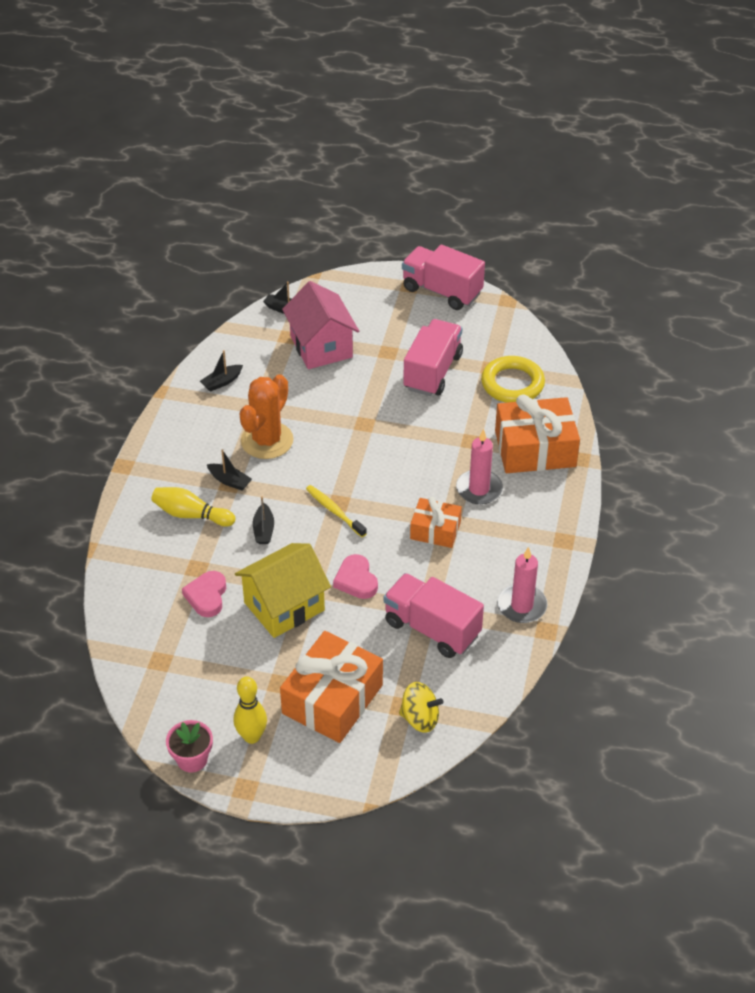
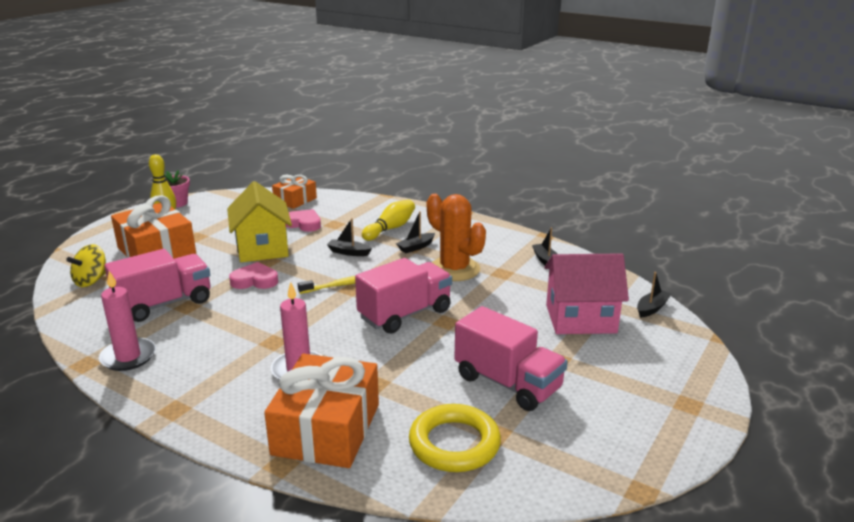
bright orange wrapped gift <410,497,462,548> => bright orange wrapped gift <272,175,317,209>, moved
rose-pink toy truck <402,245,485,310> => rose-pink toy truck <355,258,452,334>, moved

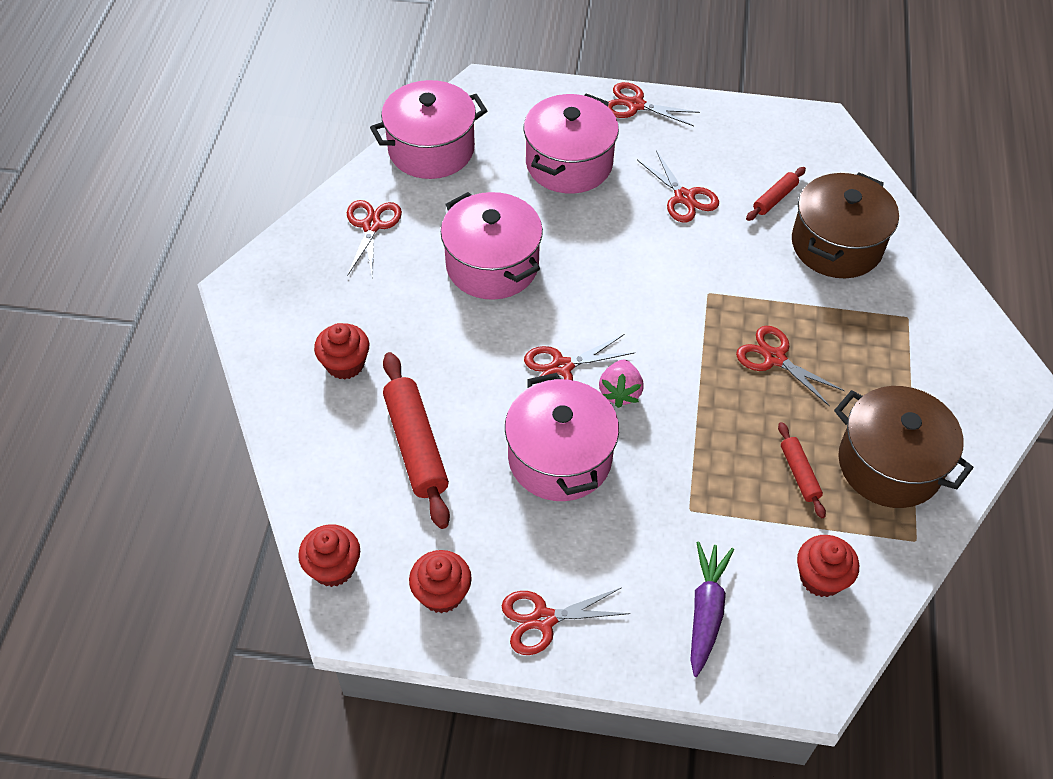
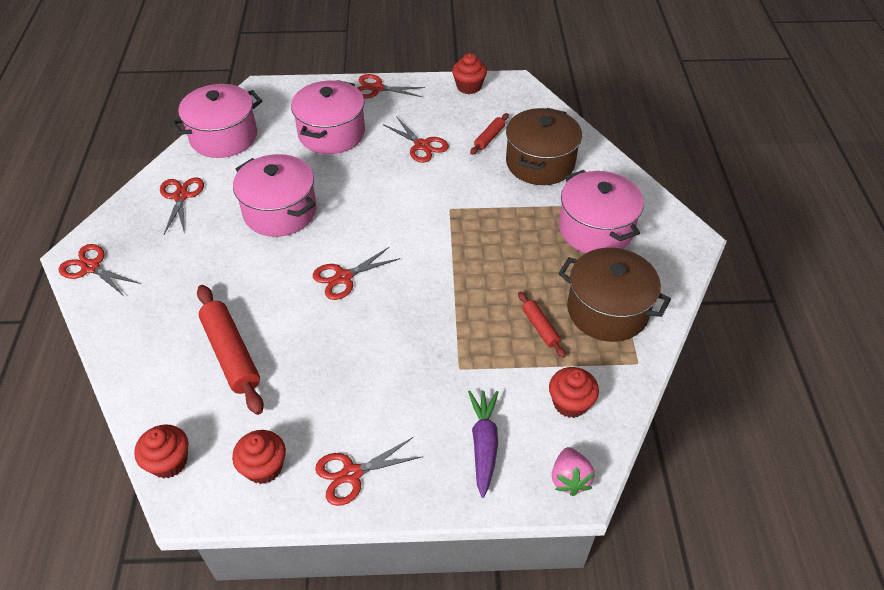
scarlet scissors <736,326,845,407> => scarlet scissors <59,244,141,297>, moved
scarlet muffin <314,323,369,380> => scarlet muffin <452,53,487,94>, moved
rose-pink berry <599,360,644,408> => rose-pink berry <552,447,595,496>, moved
rose-pink cooking pot <505,373,619,501> => rose-pink cooking pot <559,170,644,253>, moved

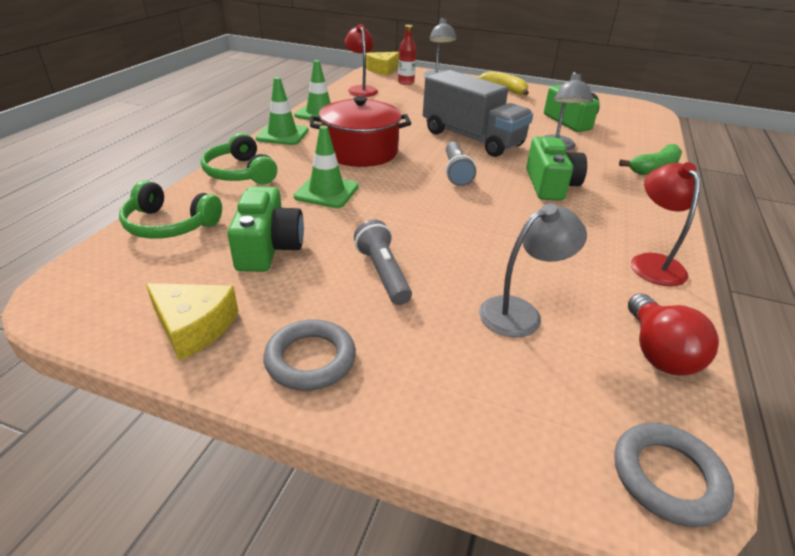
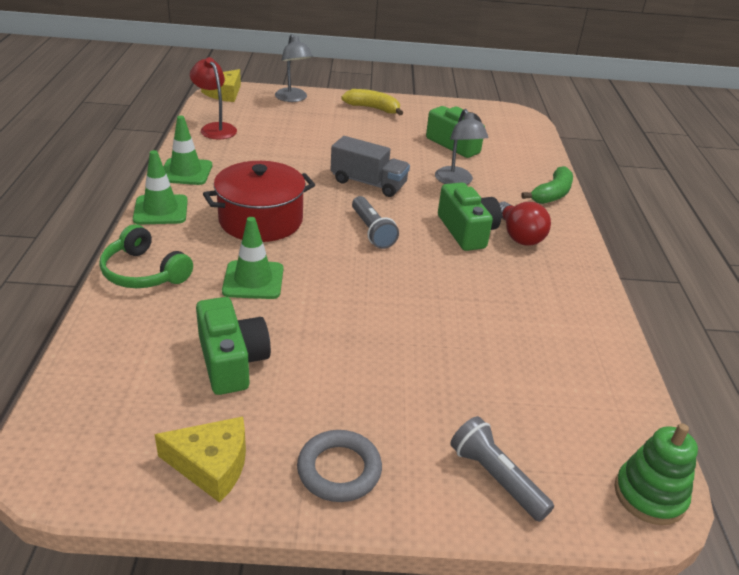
grey toy truck <423,70,533,157> => grey toy truck <331,136,410,197>, x0.66
grey flashlight <354,219,412,305> => grey flashlight <450,416,554,522>, moved
scarlet lightbulb <628,293,719,376> => scarlet lightbulb <499,202,551,245>, moved
grey hoop <614,423,734,527> => leaf-green stacking rings <615,423,698,525>
leaf-green over-ear headphones <119,181,222,239> => nothing
scarlet bottle <398,25,416,85> => nothing
grey lamp <479,203,587,338> => nothing
scarlet lamp <631,162,700,286> => nothing

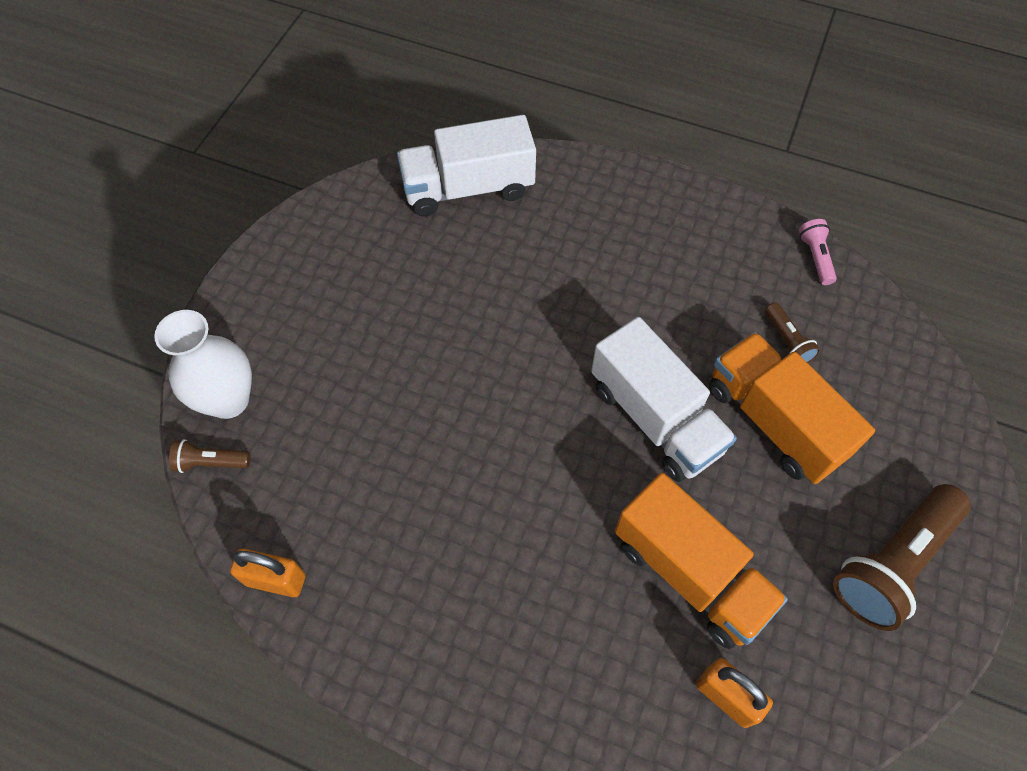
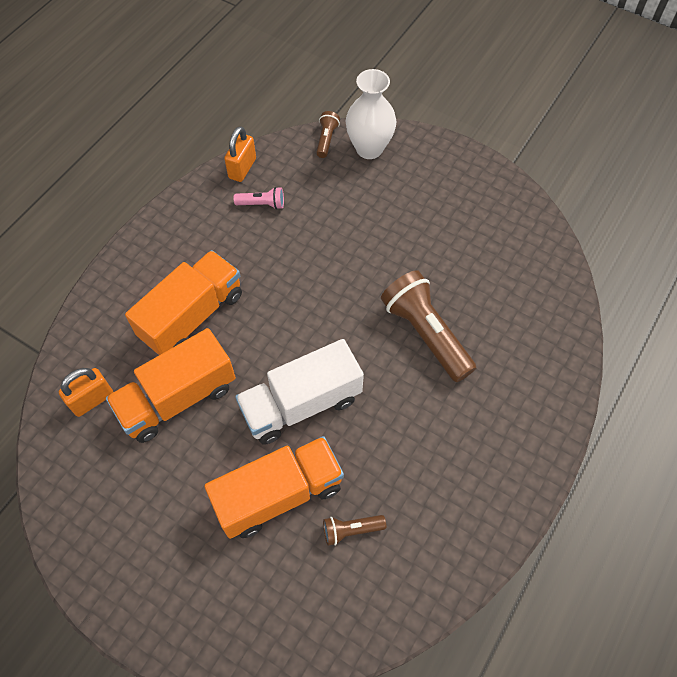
nothing => bright orange toy truck <125,250,242,355>
rose-pink flashlight <799,219,837,285> => rose-pink flashlight <234,187,284,210>, moved
dark brown flashlight <833,484,970,631> => dark brown flashlight <381,270,476,382>, moved
snow-white toy truck <397,115,536,217> => nothing

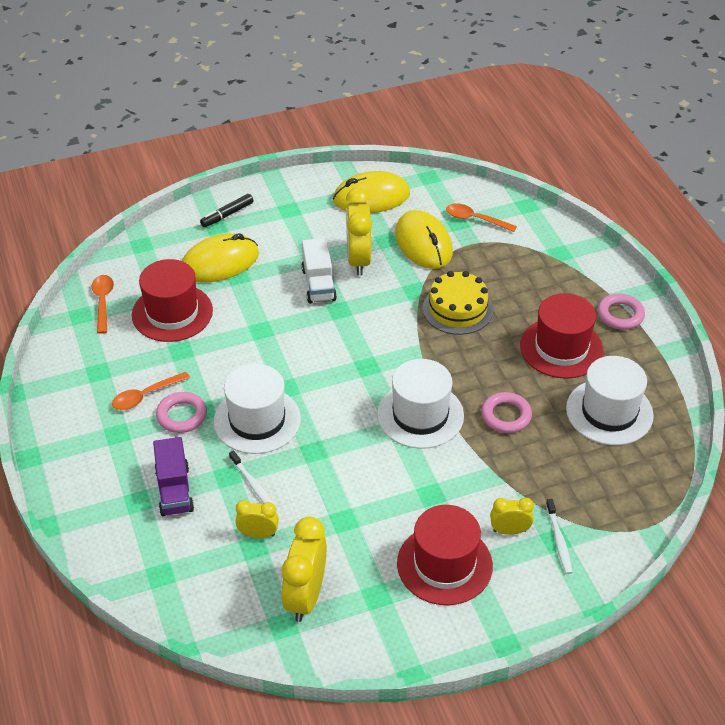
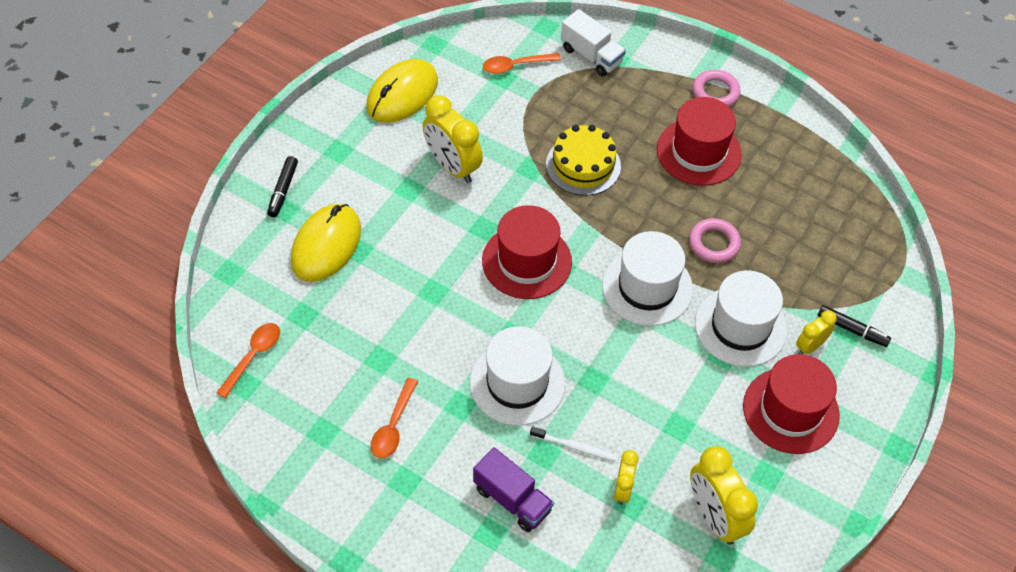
bright orange teaspoon <92,275,114,334> => bright orange teaspoon <216,323,280,398>, 75 degrees clockwise
scarlet tall hat <132,259,213,342> => scarlet tall hat <482,205,572,299>, moved
snow-white toy truck <301,238,337,303> => snow-white toy truck <561,9,626,76>, moved
golden bedside clock <235,500,279,538> => golden bedside clock <614,450,639,505>, 135 degrees clockwise
snow-white tall hat <566,356,654,445> => snow-white tall hat <695,270,788,367>, moved
snow-white tooth brush <546,499,572,574> => jet-black marker <817,305,891,347>
rose-pink hoop <156,392,207,433> => nothing
golden PC mouse <395,210,453,269> => nothing

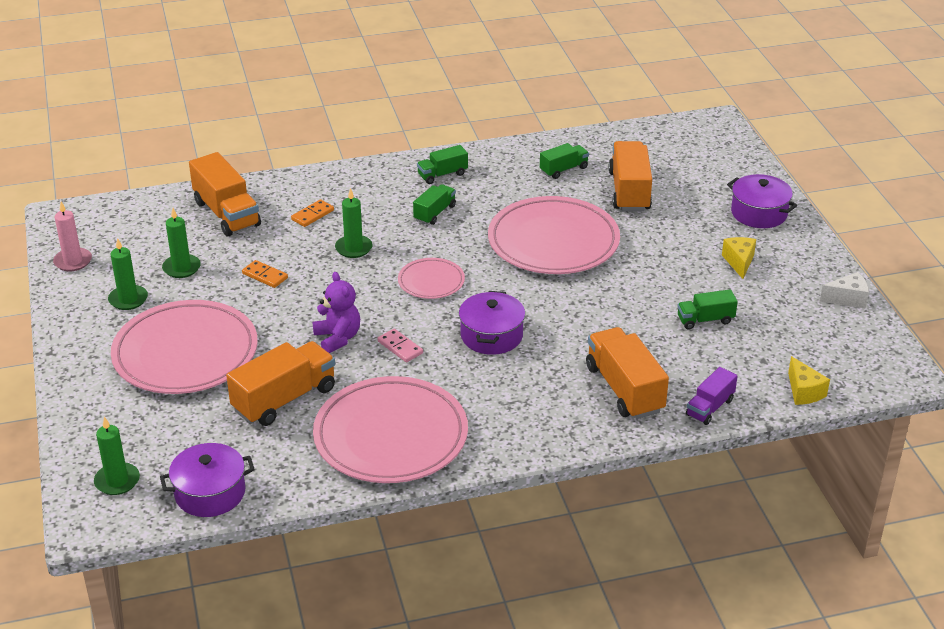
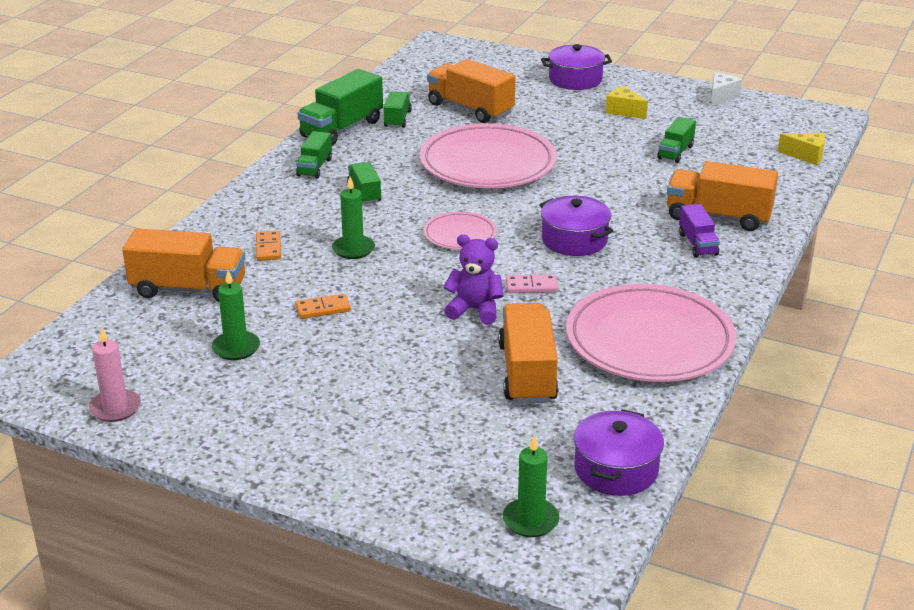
nothing => leaf-green toy truck <297,69,383,146>
purple toy truck <686,367,738,425> => purple toy truck <679,204,720,258>, moved
leaf-green wax candle <108,238,148,310> => nothing
rose-pink dinner plate <111,300,258,394> => nothing

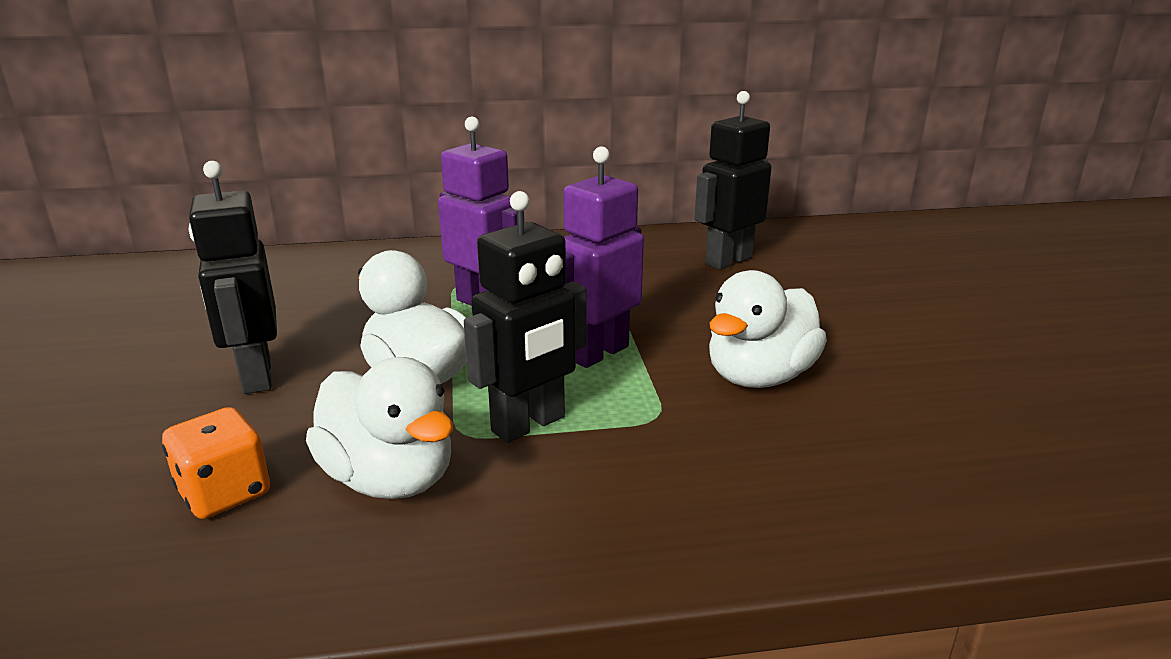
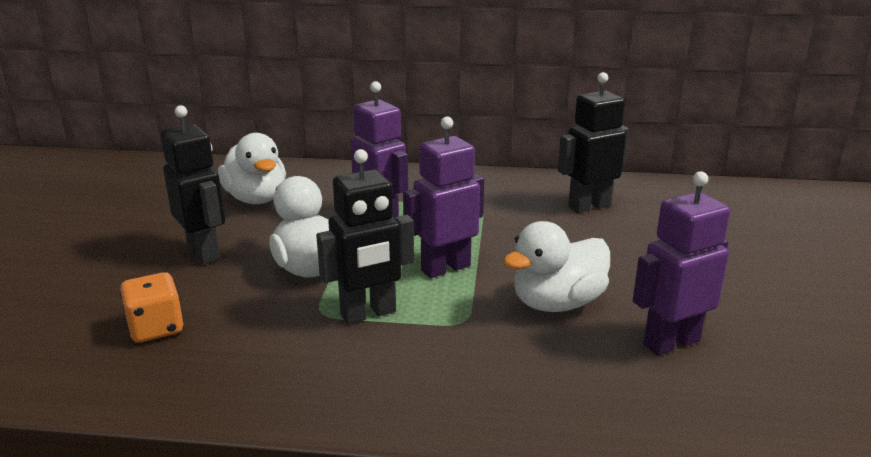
jet-black robot figure <188,161,277,394> => jet-black robot figure <161,105,225,265>, 150 degrees clockwise
snow-white duck <306,357,453,499> => snow-white duck <218,133,286,204>, moved
nothing => purple robot figure <633,171,730,356>

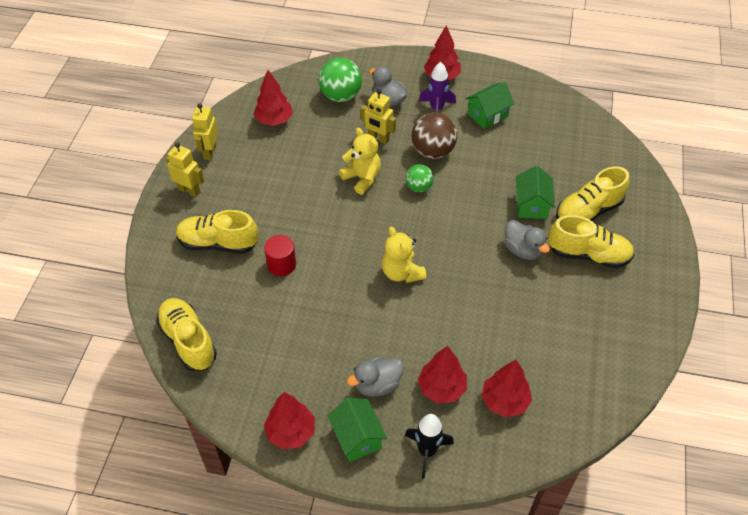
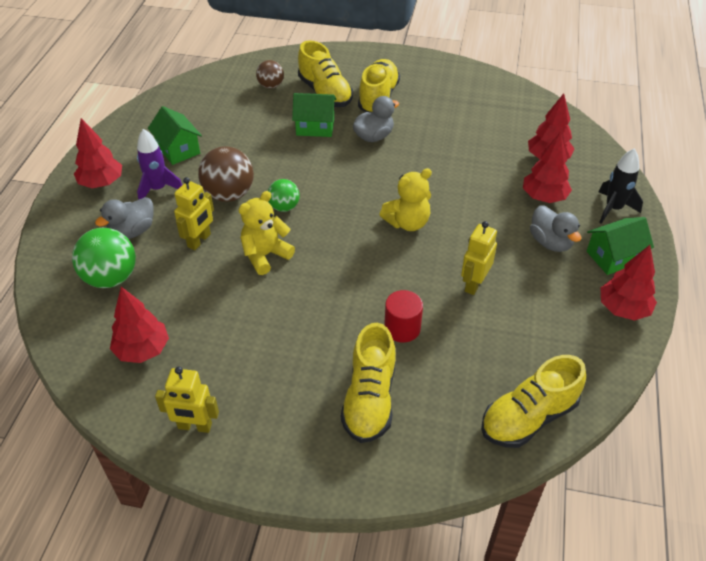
nothing => dark brown play ball <256,60,284,89>
golden robot figure <166,142,204,197> => golden robot figure <461,221,497,295>, moved

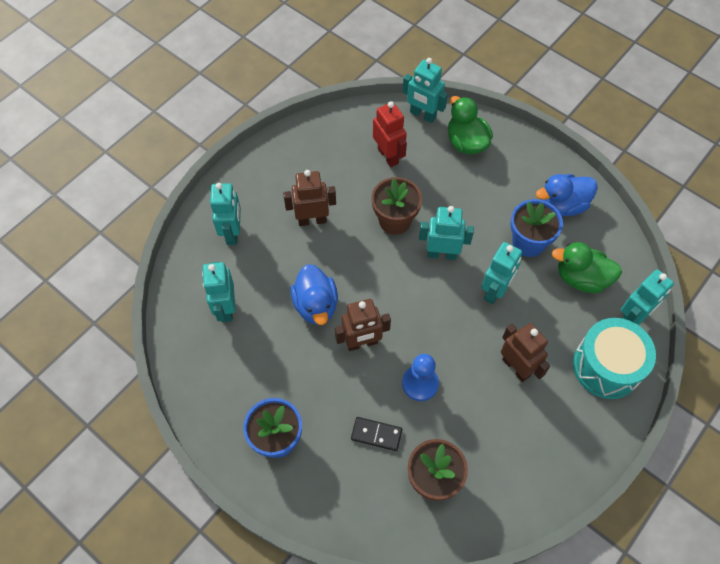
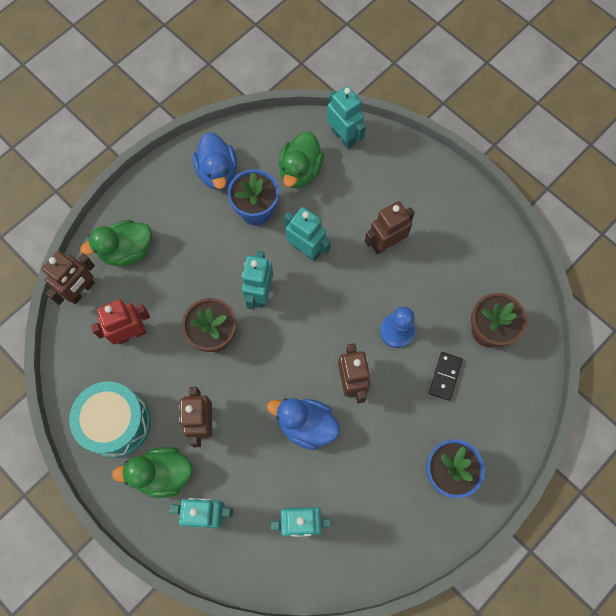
turquoise robot figure <402,58,448,123> => dark brown robot figure <42,251,95,305>
turquoise toy drum <573,318,656,399> => turquoise toy drum <69,382,151,457>, moved
nothing => leaf-green duck <112,447,193,498>
royal blue duck <291,264,338,325> => royal blue duck <267,398,340,450>, 150 degrees counterclockwise

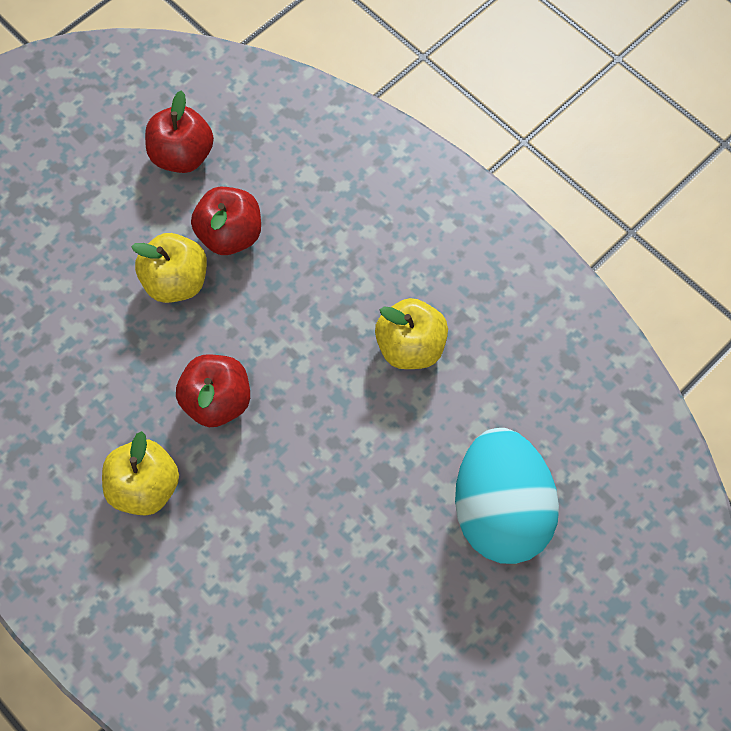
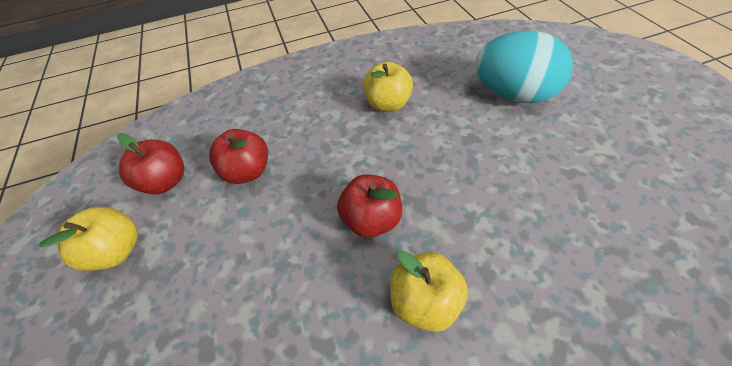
golden apple fruit <131,233,207,303> => golden apple fruit <39,207,138,271>, moved

